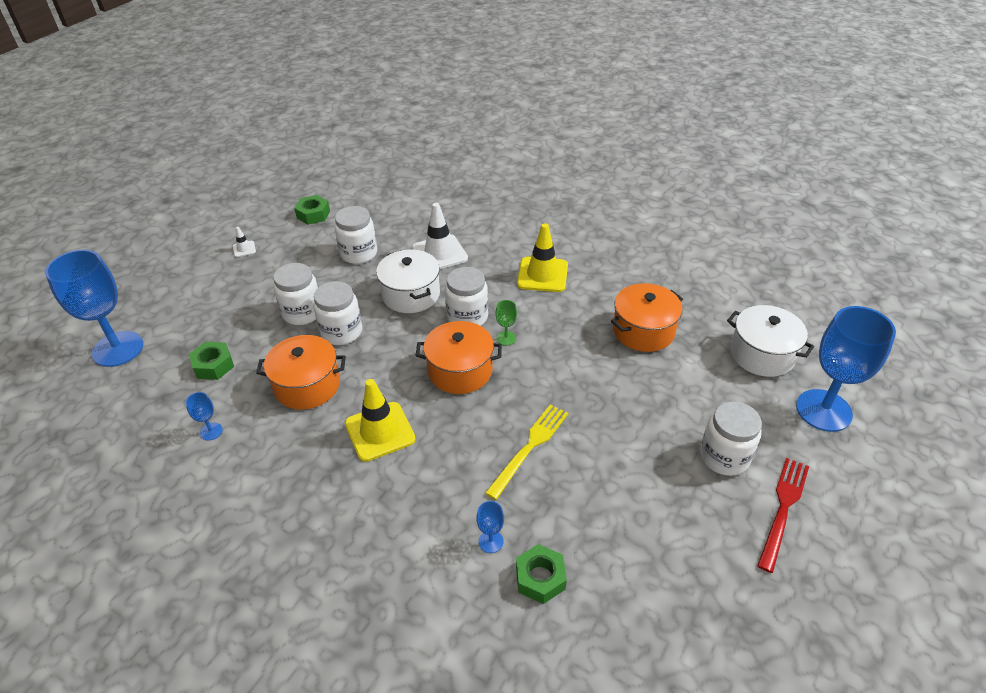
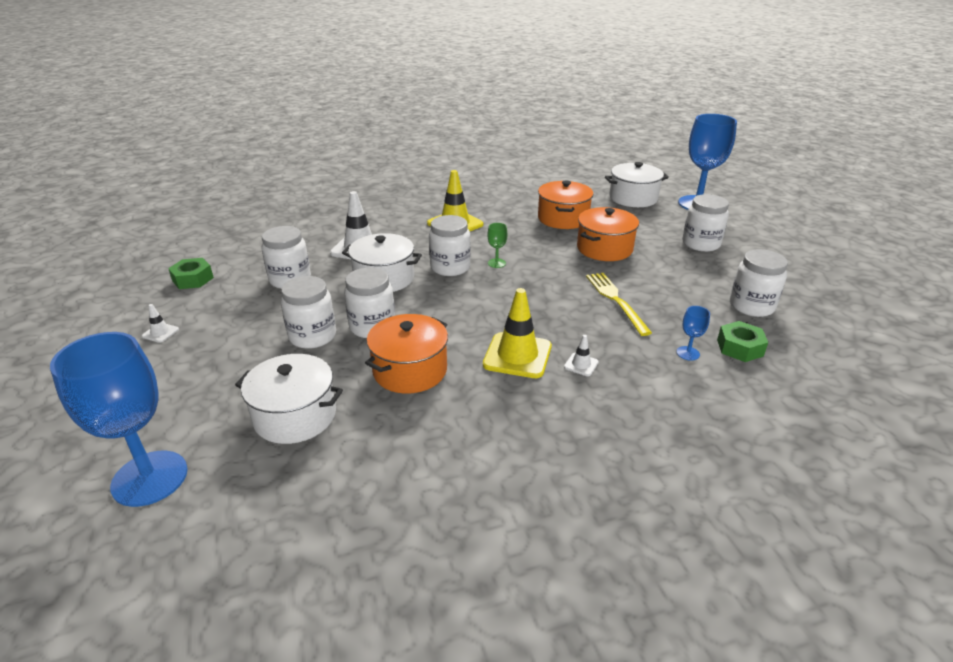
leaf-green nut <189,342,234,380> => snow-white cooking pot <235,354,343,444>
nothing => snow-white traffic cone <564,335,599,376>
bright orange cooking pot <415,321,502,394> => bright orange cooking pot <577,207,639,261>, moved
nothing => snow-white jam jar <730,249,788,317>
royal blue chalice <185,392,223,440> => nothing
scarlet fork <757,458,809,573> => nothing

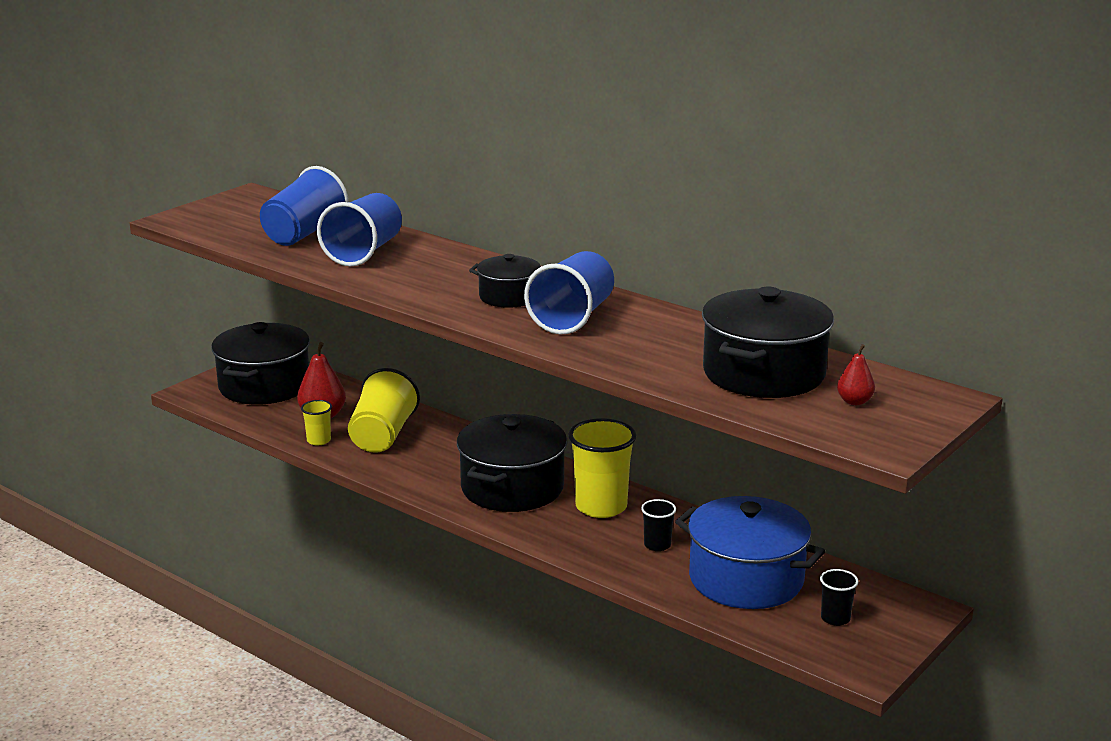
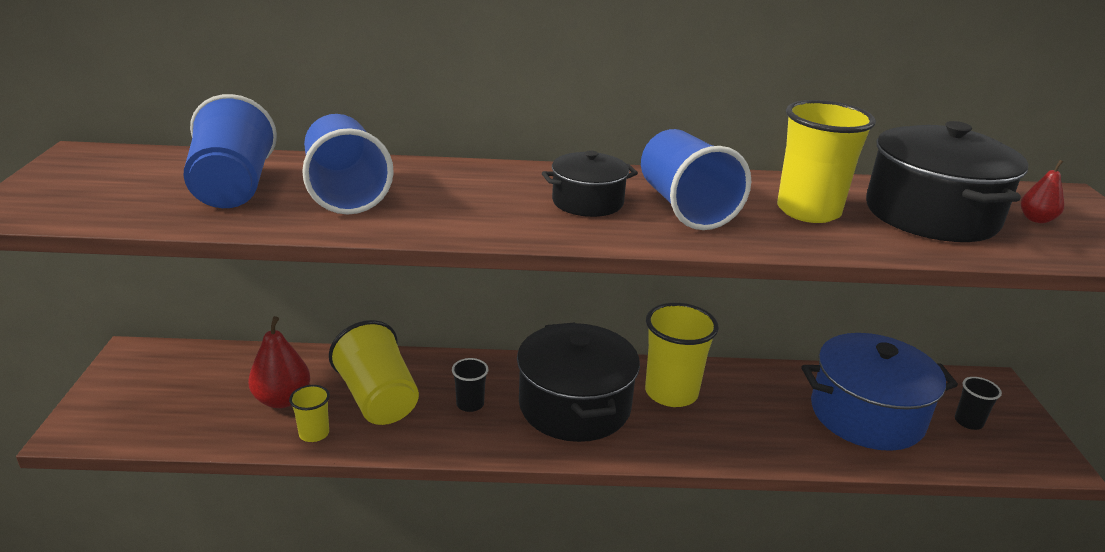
jet-black tumbler <641,499,676,551> => jet-black tumbler <452,358,488,412>, moved
nothing => golden tumbler <777,100,876,223>
jet-black cooking pot <211,322,310,405> => nothing

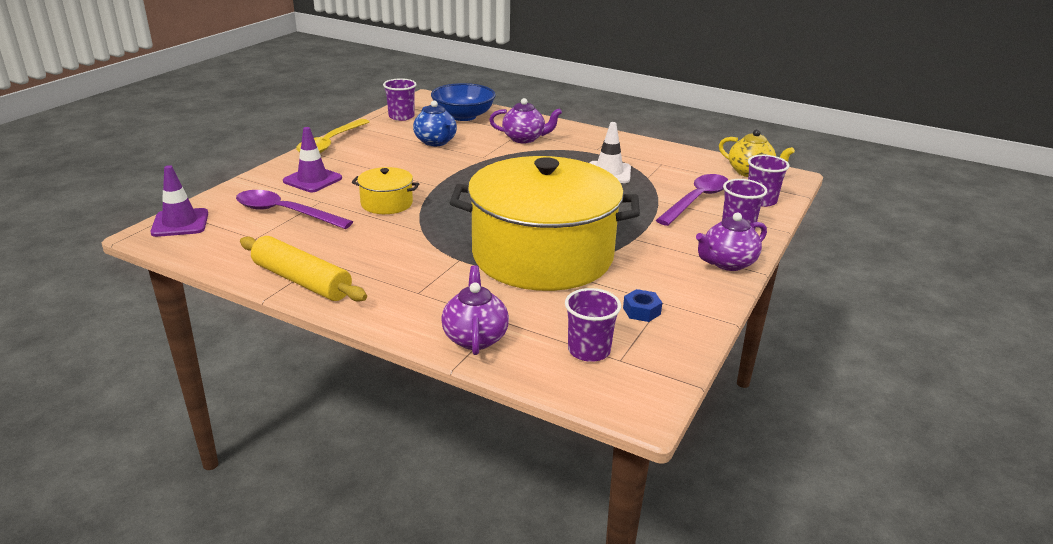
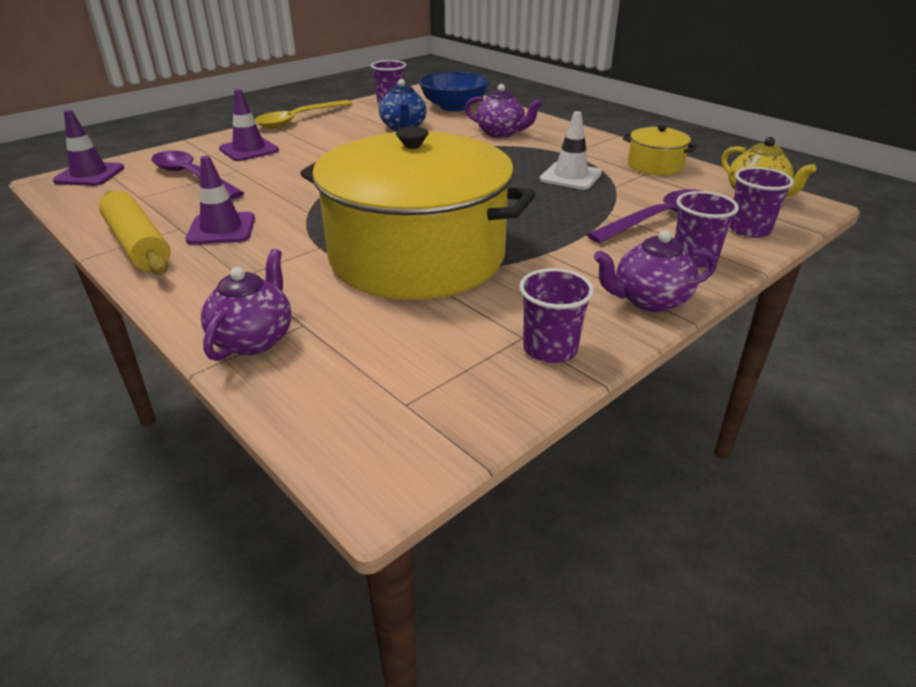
nothing => purple traffic cone <185,156,255,245>
purple tumbler <565,288,621,362> => purple tumbler <519,268,594,363>, moved
golden cooking pot <352,167,419,214> => golden cooking pot <623,125,697,175>, moved
royal blue nut <623,289,662,322> => nothing

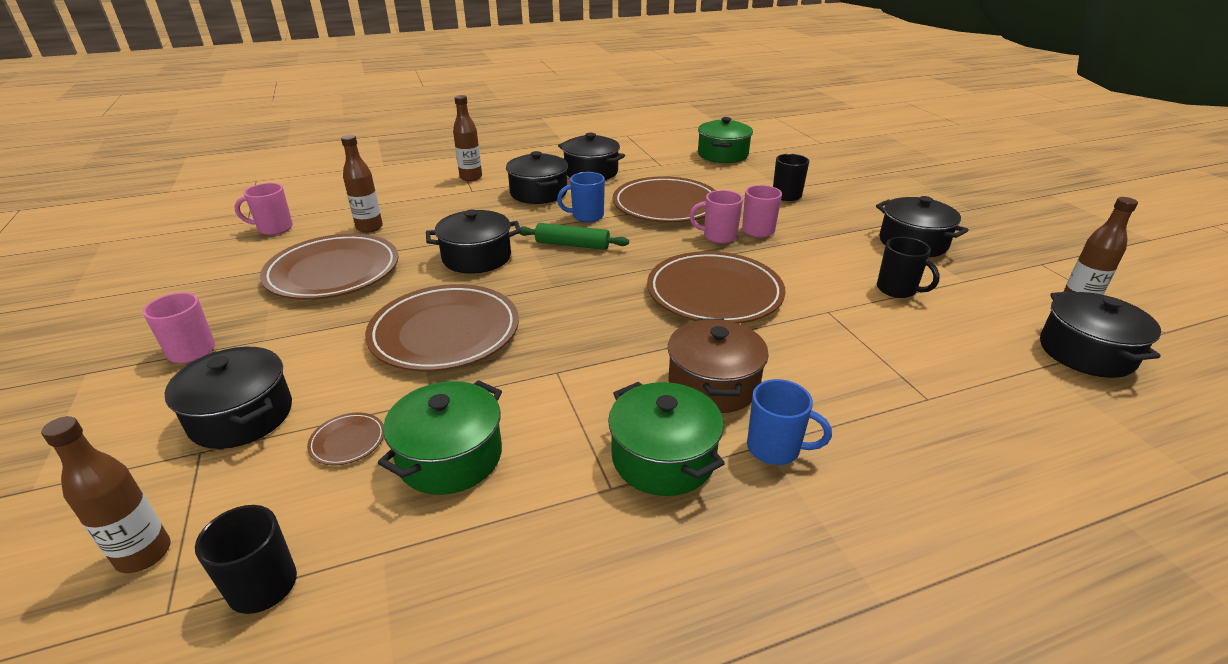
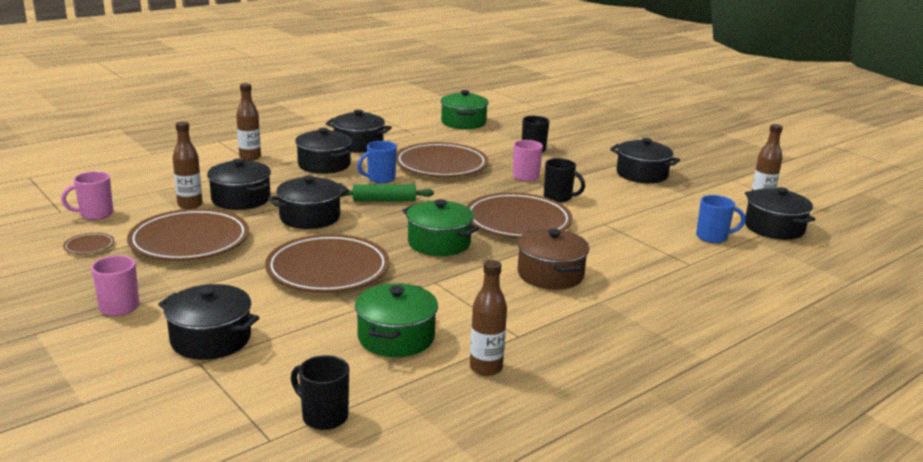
dark brown dinner plate <307,413,384,465> => dark brown dinner plate <63,233,115,254>, moved
nothing => jet-black cooking pot <207,158,271,210>
leaf-green cooking pot <608,382,725,496> => leaf-green cooking pot <402,199,479,256>, moved
dark brown bottle <41,416,171,573> => dark brown bottle <470,260,507,376>, moved
jet-black mug <877,237,940,298> => jet-black mug <544,158,585,202>, moved
royal blue mug <747,379,832,465> => royal blue mug <696,195,746,243>, moved
rose-pink mug <689,190,743,244> => nothing

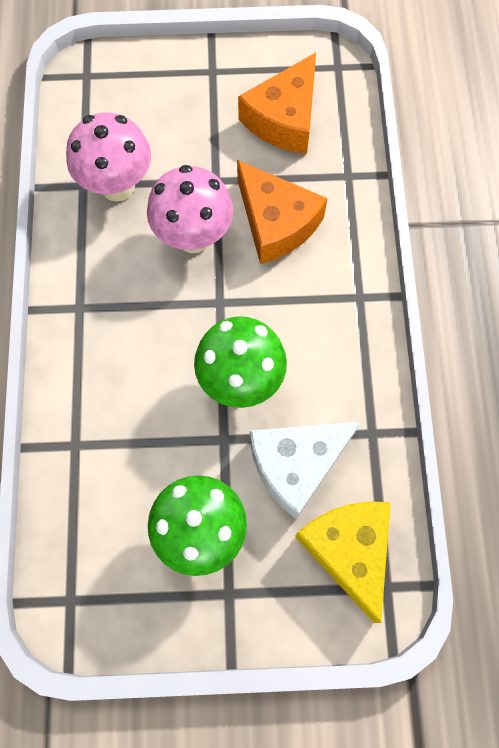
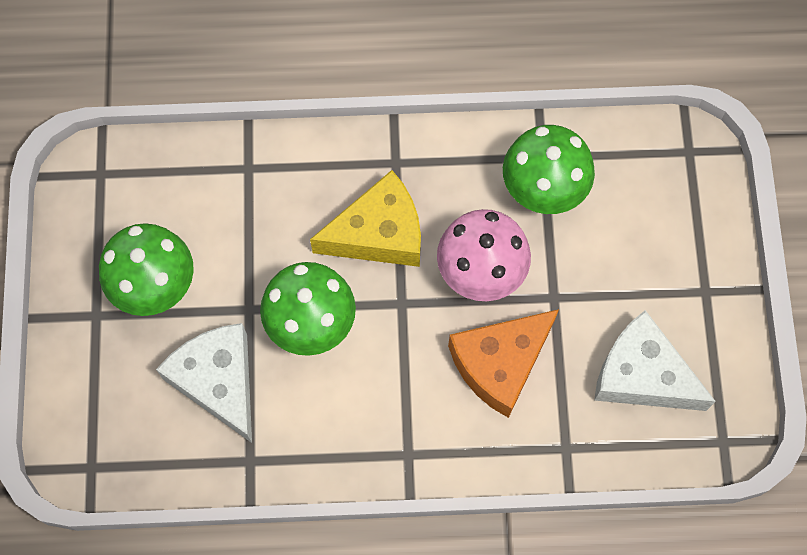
golden cheese wedge <295,501,391,623> => golden cheese wedge <310,170,421,267>, moved
rose-pink fungus <66,113,151,202> => leaf-green fungus <503,125,595,214>
bright orange cheese wedge <238,53,316,154> => snow-white cheese wedge <594,310,716,411>

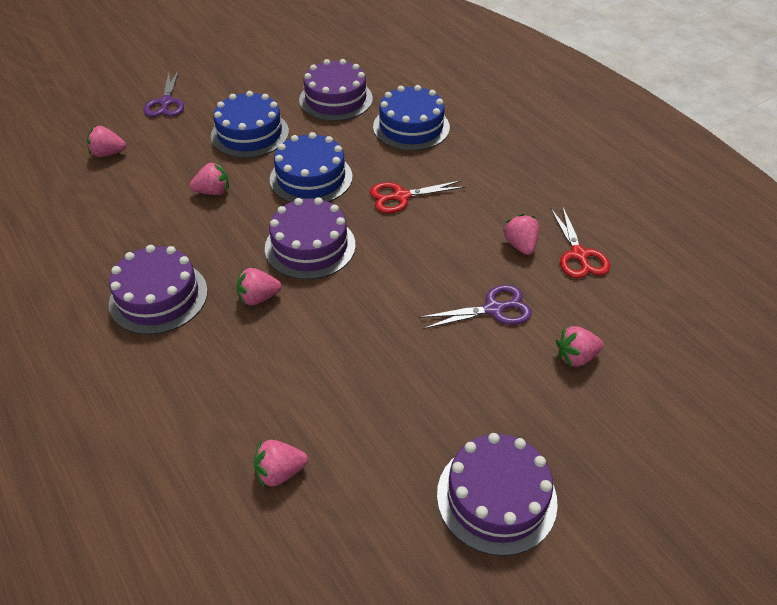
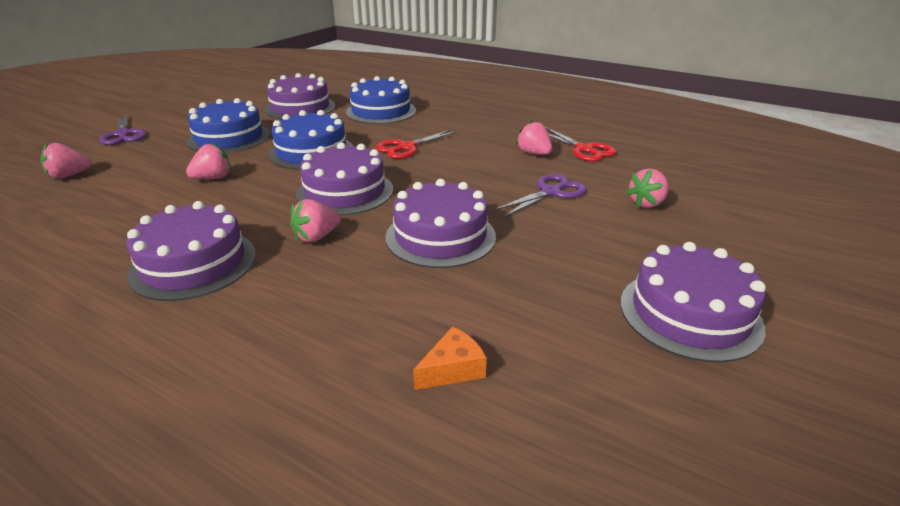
nothing => purple gateau <385,179,496,268>
rose-pink berry <254,440,308,488> => bright orange cheese wedge <413,326,487,390>

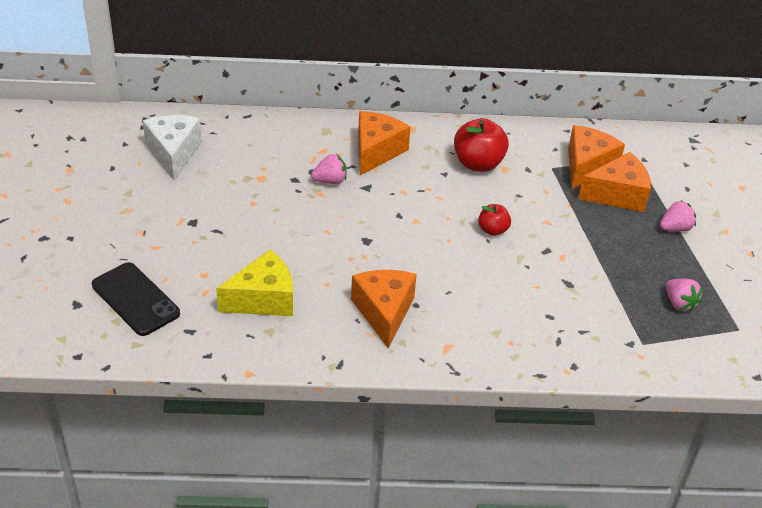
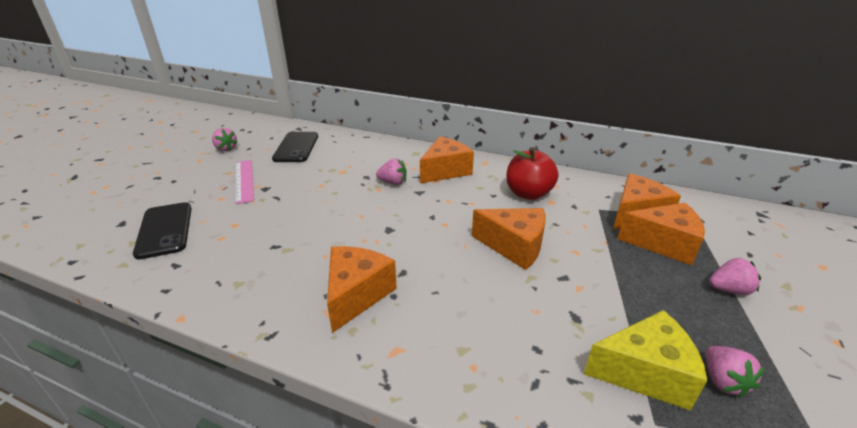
nothing => rose-pink berry <212,128,238,151>
nothing => rose-pink measuring stick <235,160,254,204>
snow-white cheese wedge <143,115,202,180> => jet-black smartphone <272,132,318,162>
scarlet apple fruit <478,204,511,236> => bright orange cheese wedge <472,208,546,270>
golden cheese wedge <216,250,293,316> => golden cheese wedge <584,310,707,411>, moved

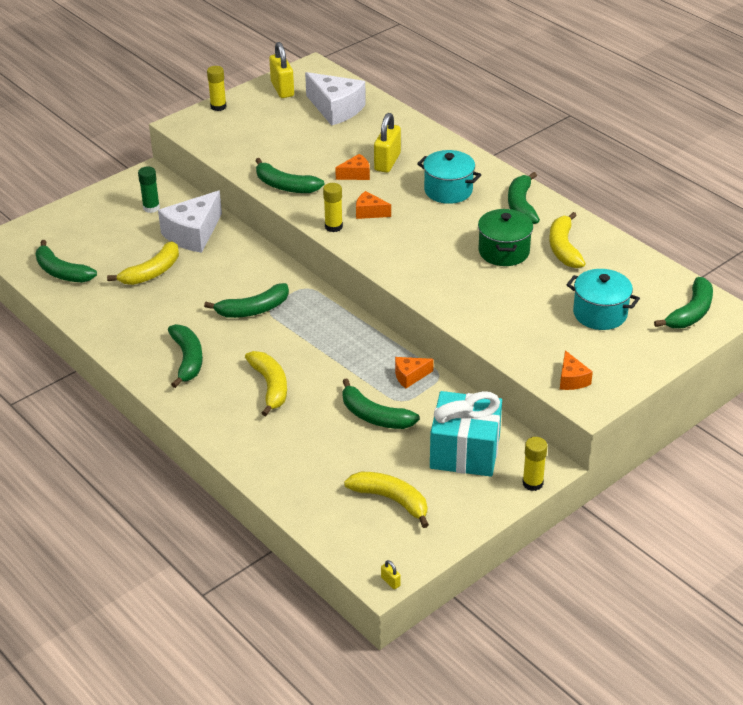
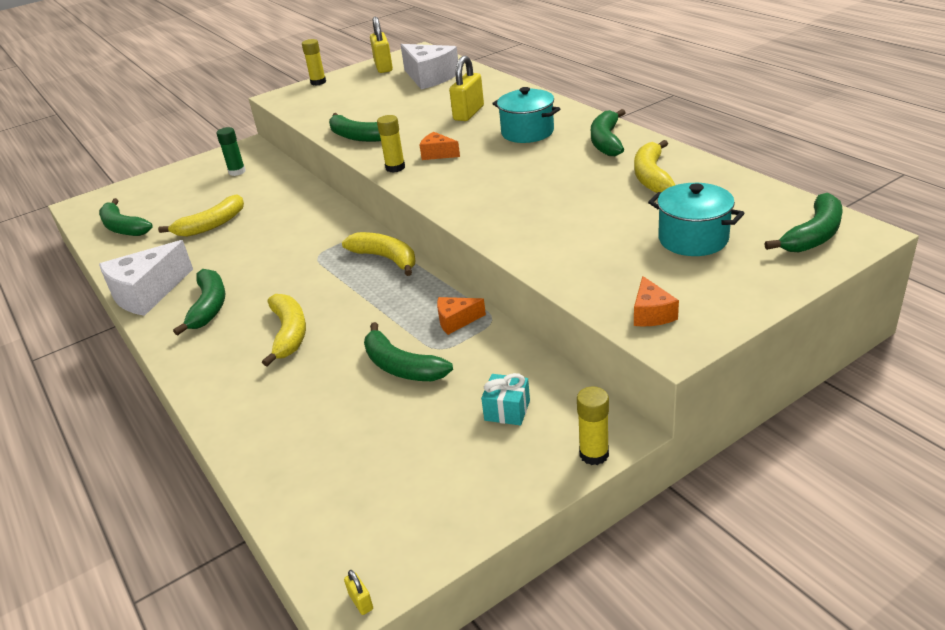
snow-white cheese wedge <158,191,222,253> => snow-white cheese wedge <99,240,193,316>, moved
golden toy banana <344,472,429,528> => golden toy banana <342,232,415,276>, moved
turquoise wrapped gift <430,391,502,477> => turquoise wrapped gift <481,373,530,426>, x0.46
leaf-green toy banana <204,283,289,318> => nothing
bright orange cheese wedge <335,154,370,180> => nothing
leaf-green cooking pot <478,209,533,266> => nothing

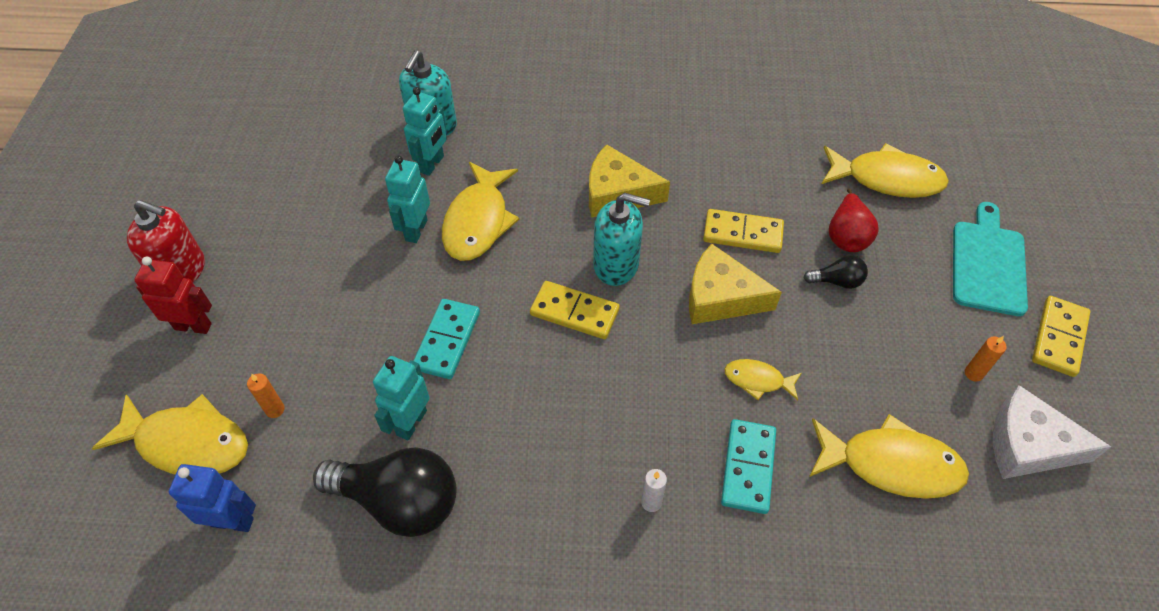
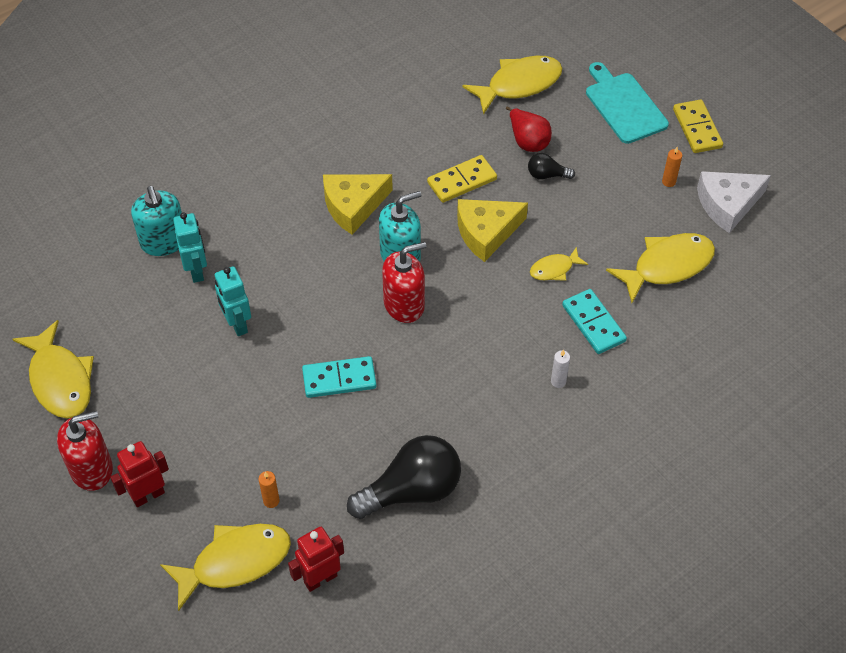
golden fish figure <442,162,519,261> => golden fish figure <13,320,94,419>, moved
royal blue robot figure <169,464,256,532> => scarlet robot figure <288,527,344,592>
turquoise domino piece <413,299,480,379> => turquoise domino piece <302,356,377,398>, 75 degrees counterclockwise
golden domino piece <530,281,620,339> => scarlet soap dispenser <382,242,427,323>
jet-black lightbulb <803,255,868,289> => jet-black lightbulb <528,153,575,180>, 135 degrees counterclockwise
turquoise robot figure <373,356,430,440> => nothing

